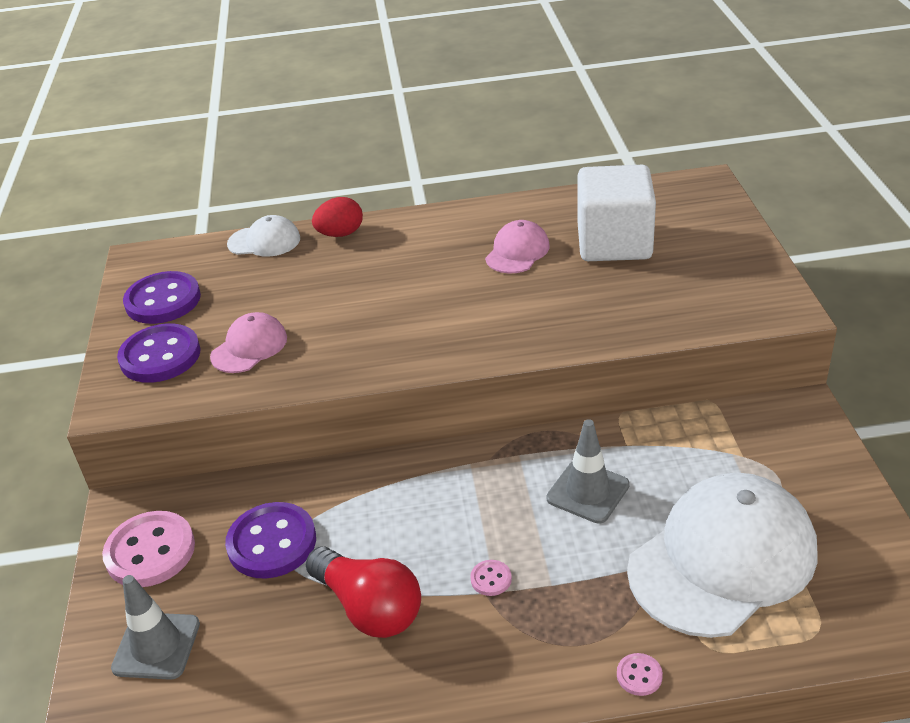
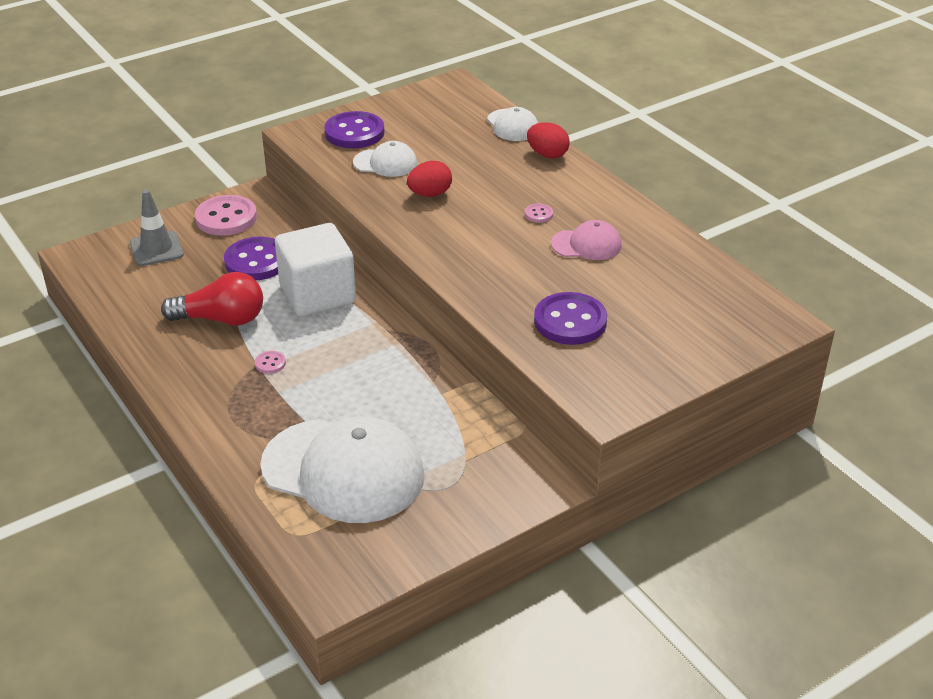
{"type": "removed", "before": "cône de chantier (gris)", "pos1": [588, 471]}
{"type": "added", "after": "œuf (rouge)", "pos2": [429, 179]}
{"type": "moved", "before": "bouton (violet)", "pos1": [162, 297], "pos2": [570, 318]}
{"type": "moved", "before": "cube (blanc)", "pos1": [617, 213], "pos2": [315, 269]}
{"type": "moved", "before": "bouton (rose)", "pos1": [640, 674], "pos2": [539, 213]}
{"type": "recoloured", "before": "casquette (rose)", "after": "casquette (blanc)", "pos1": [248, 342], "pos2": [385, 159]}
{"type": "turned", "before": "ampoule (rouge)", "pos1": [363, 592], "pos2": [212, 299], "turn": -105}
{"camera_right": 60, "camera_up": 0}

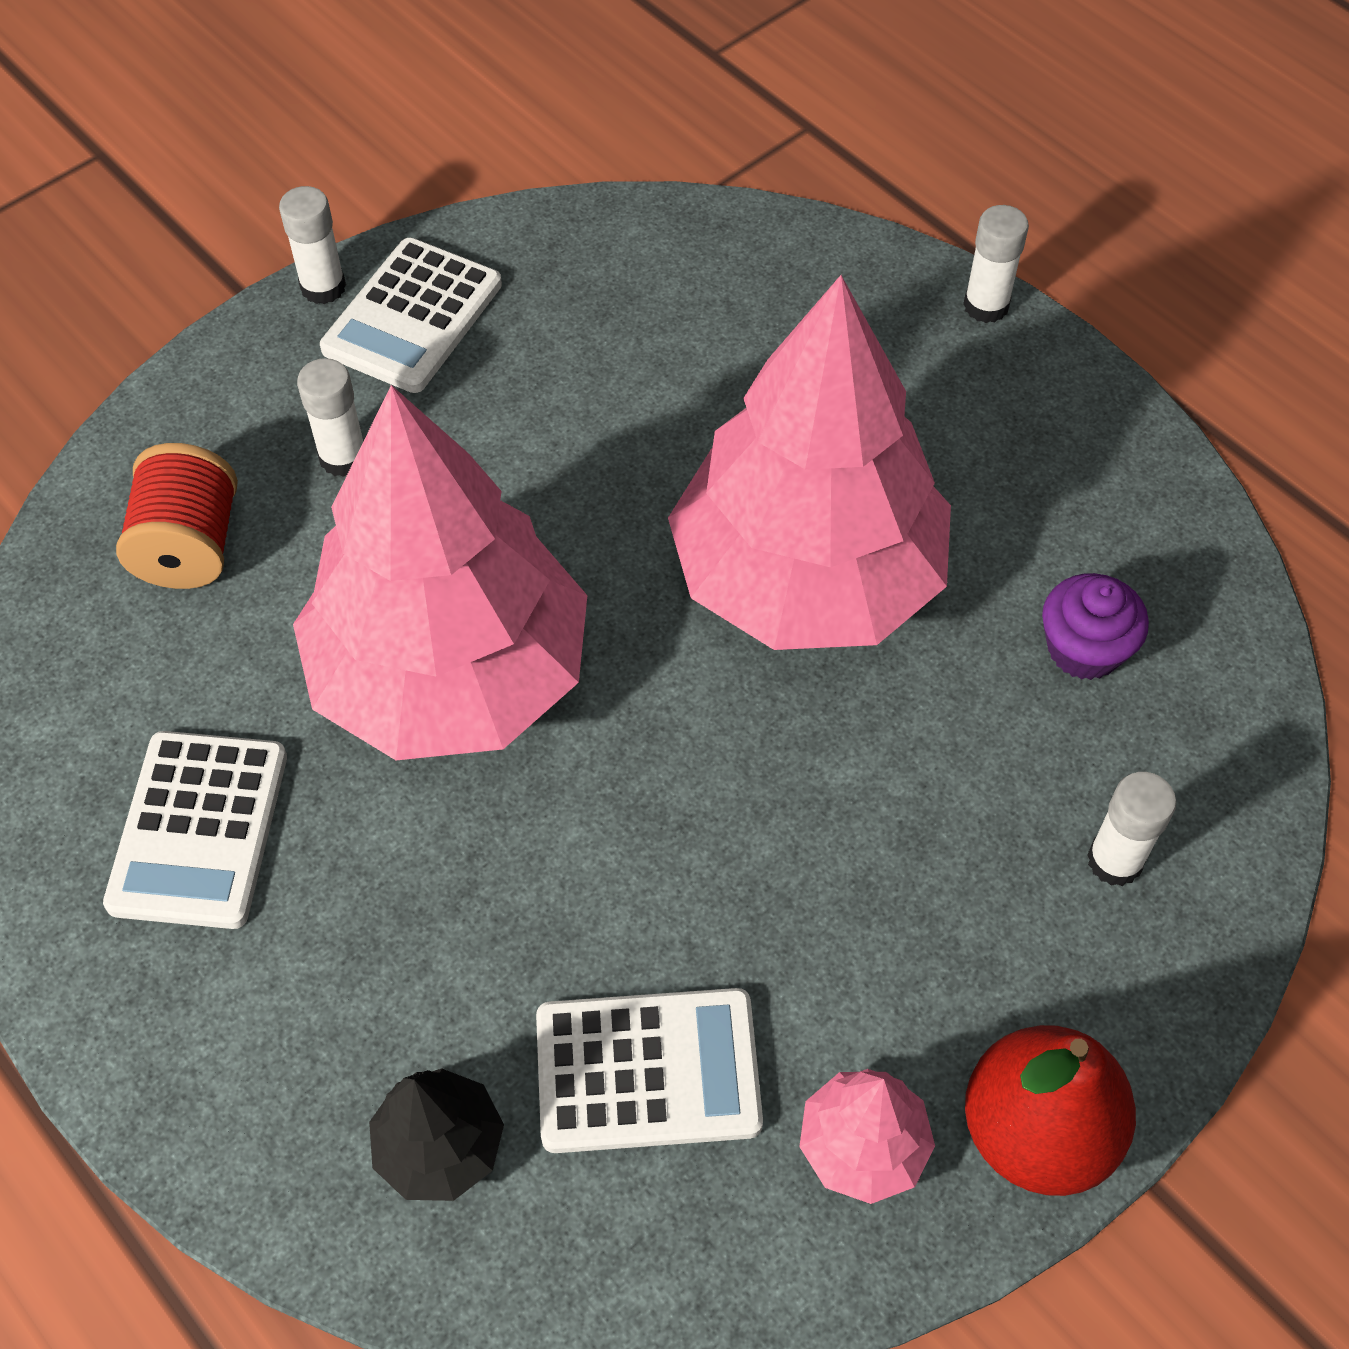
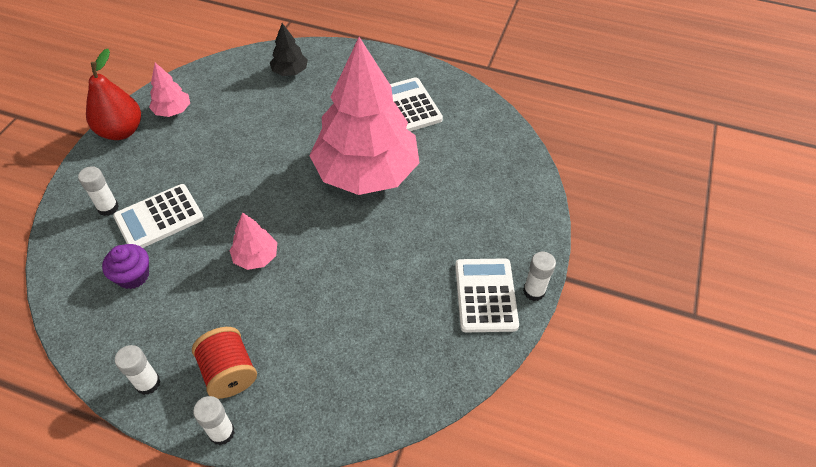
{"type": "moved", "before": "bobine (rouge)", "pos1": [177, 516], "pos2": [224, 363]}
{"type": "moved", "before": "bâton de colle (blanc)", "pos1": [330, 417], "pos2": [137, 370]}
{"type": "moved", "before": "calculatrice (blanc)", "pos1": [649, 1070], "pos2": [158, 216]}
{"type": "resized", "before": "arbre (rose)", "pos1": [809, 462], "pos2": [254, 241], "scale": 0.4}
{"camera_right": 150, "camera_up": -5}

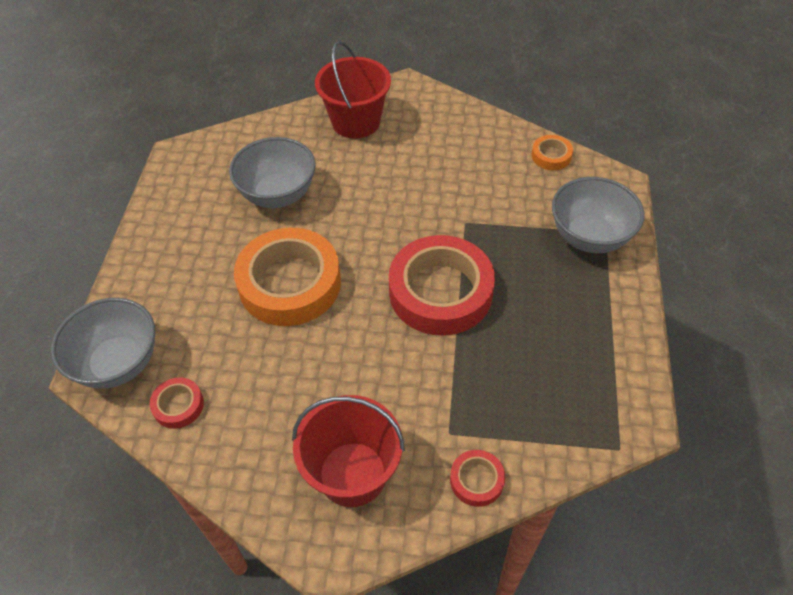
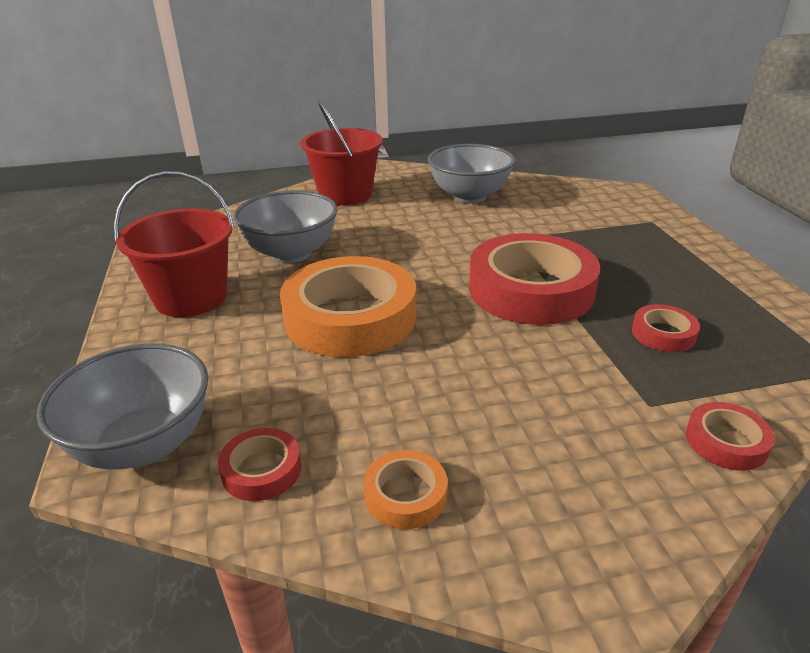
{"type": "added", "after": "ruban adhésif (rouge)", "pos2": [666, 328]}
{"type": "moved", "before": "seau (rouge)", "pos1": [348, 451], "pos2": [174, 244]}
{"type": "moved", "before": "ruban adhésif (orange)", "pos1": [552, 152], "pos2": [406, 489]}
{"type": "moved", "before": "bol (gris)", "pos1": [598, 215], "pos2": [471, 173]}
{"camera_right": -20, "camera_up": -20}

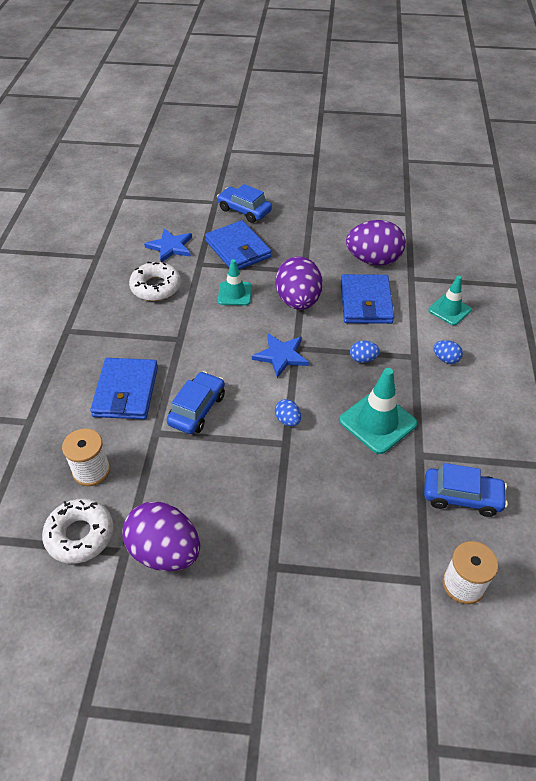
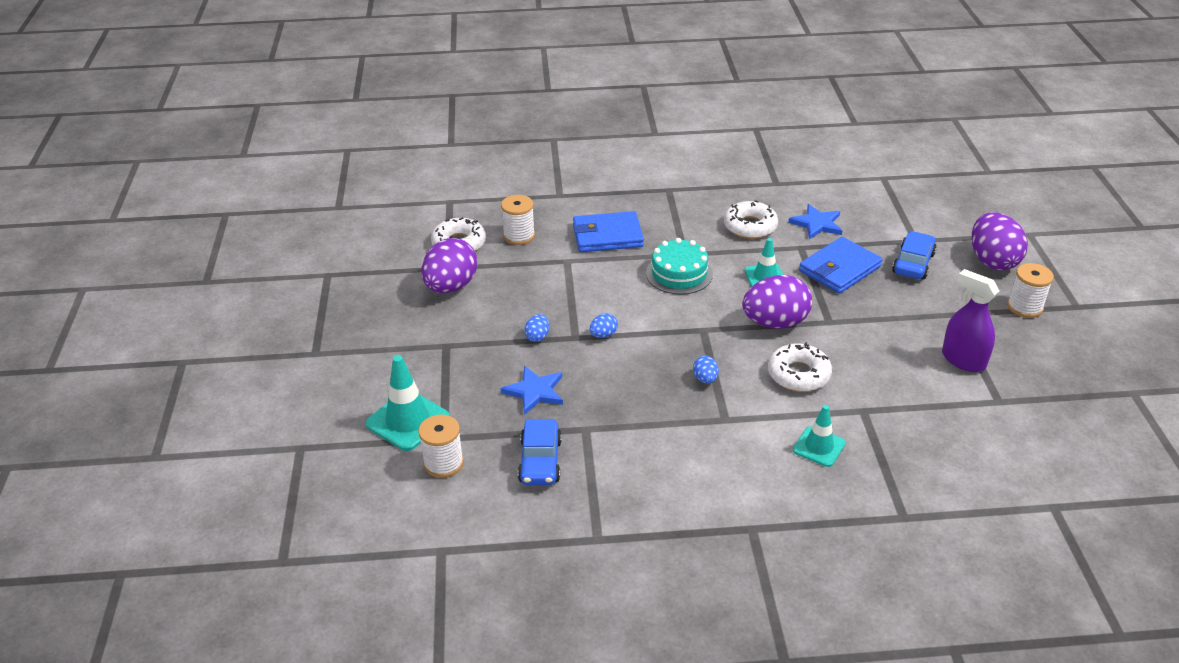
{"type": "removed", "before": "voiture (bleu)", "pos1": [196, 402]}
{"type": "added", "after": "gâteau (turquoise)", "pos2": [679, 266]}
{"type": "added", "after": "vaporisateur (violet)", "pos2": [970, 320]}
{"type": "added", "after": "bobine (blanc)", "pos2": [1030, 290]}
{"type": "moved", "before": "étoile (bleu)", "pos1": [280, 356], "pos2": [532, 390]}
{"type": "moved", "before": "cône de chantier (turquoise)", "pos1": [378, 411], "pos2": [407, 403]}
{"type": "moved", "before": "œuf (violet)", "pos1": [376, 242], "pos2": [1000, 241]}
{"type": "moved", "before": "œuf (bleu)", "pos1": [448, 352], "pos2": [536, 328]}
{"type": "replaced", "before": "portefeuille (bleu)", "after": "beignet (blanc)", "pos1": [367, 299], "pos2": [800, 367]}
{"camera_right": 80, "camera_up": -10}

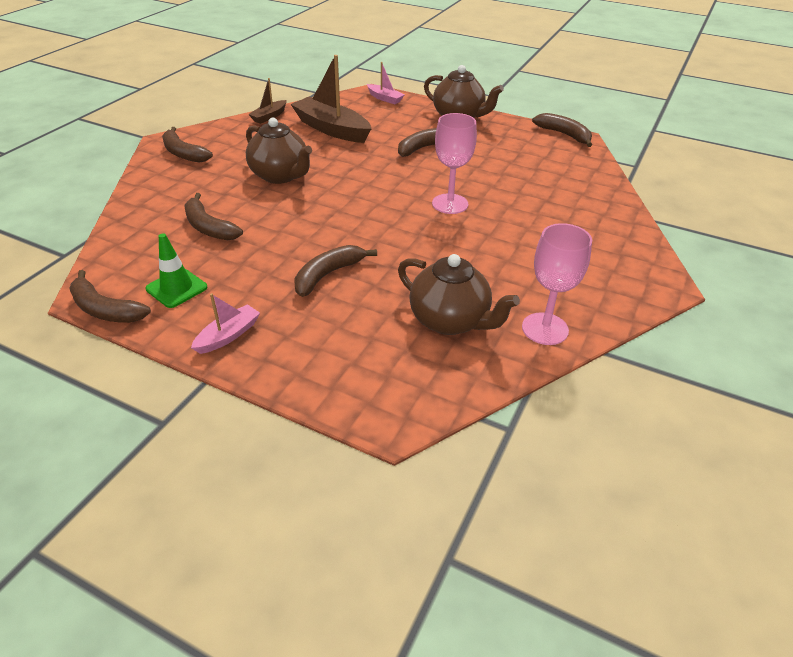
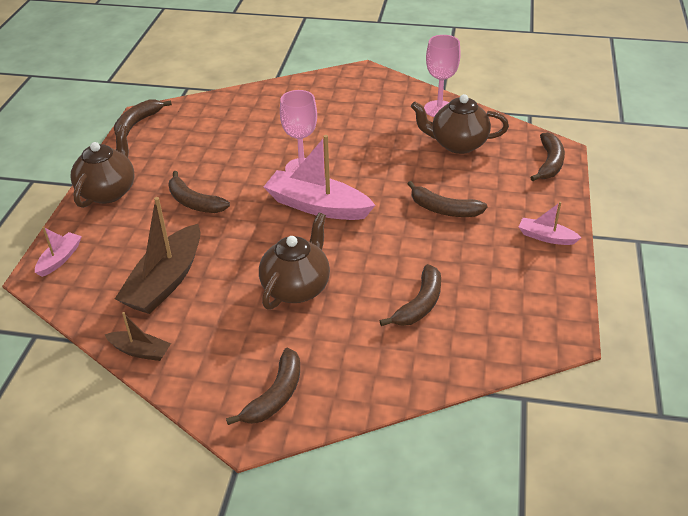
{"type": "removed", "before": "cône de chantier (vert)", "pos1": [176, 270]}
{"type": "added", "after": "bateau (rose)", "pos2": [319, 177]}
{"type": "moved", "before": "banane (marron)", "pos1": [110, 296], "pos2": [547, 156]}
{"type": "turned", "before": "théière (marron)", "pos1": [459, 294], "pos2": [460, 124], "turn": -105}
{"camera_right": -105, "camera_up": 0}

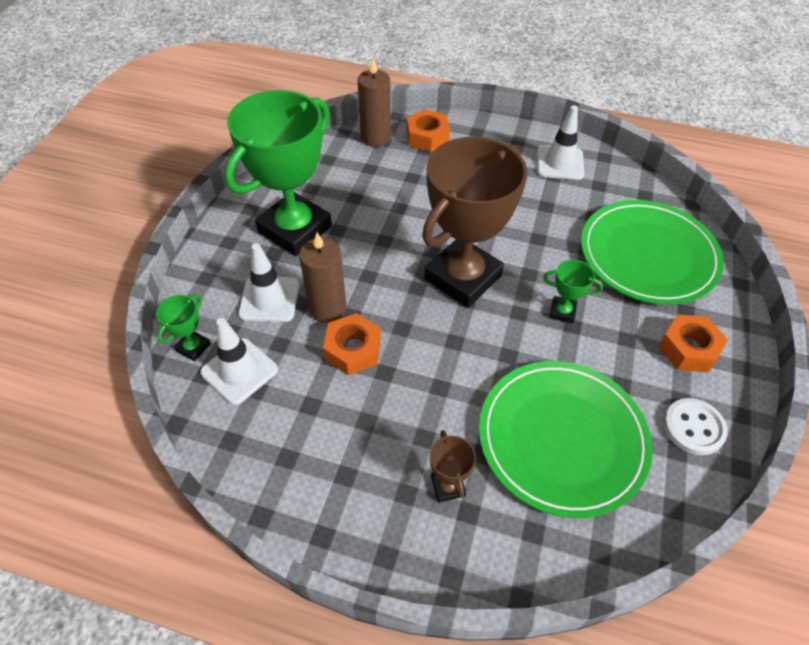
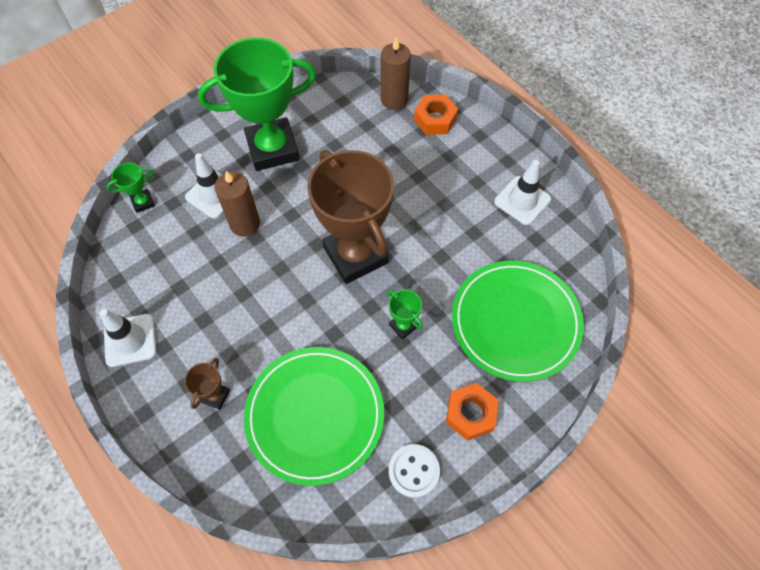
{"type": "removed", "before": "écrou (orange)", "pos1": [352, 344]}
{"type": "moved", "before": "cône de chantier (blanc)", "pos1": [239, 361], "pos2": [128, 338]}
{"type": "turned", "before": "trophée (marron)", "pos1": [474, 222], "pos2": [350, 217], "turn": 75}
{"camera_right": 35, "camera_up": 10}

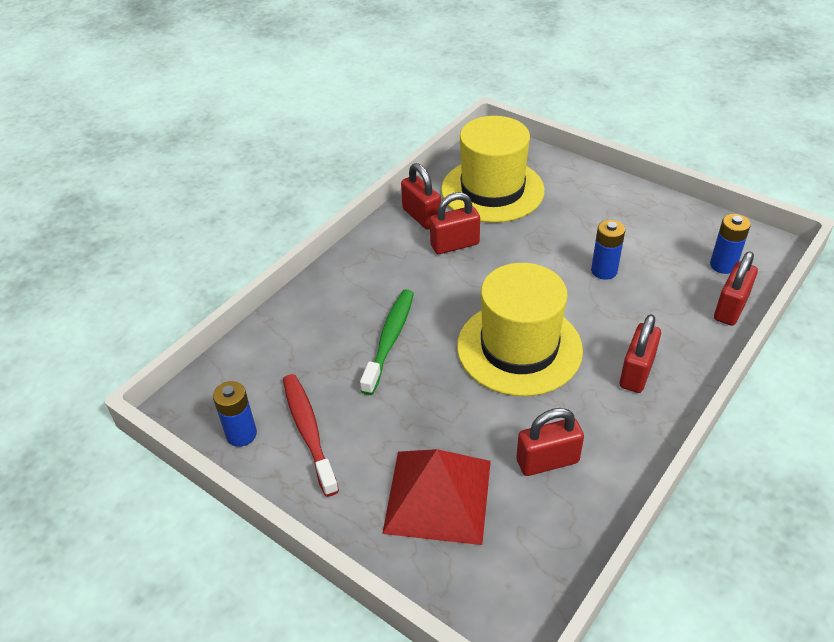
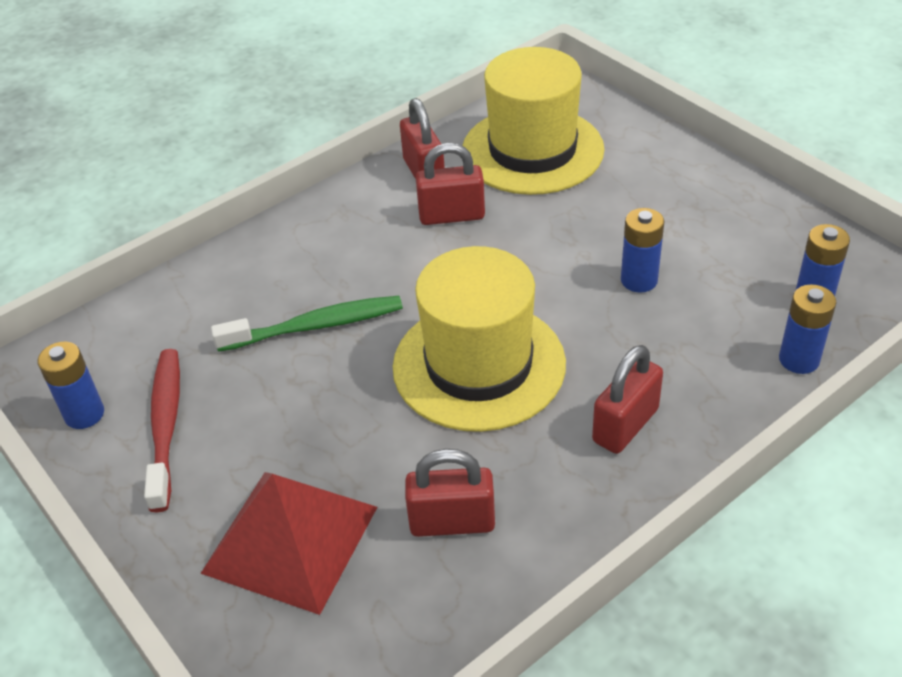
{"type": "replaced", "before": "cadenas (rouge)", "after": "pile (bleu)", "pos1": [736, 288], "pos2": [807, 329]}
{"type": "turned", "before": "brosse à dents (vert)", "pos1": [387, 342], "pos2": [307, 324], "turn": 45}
{"camera_right": 15, "camera_up": 0}

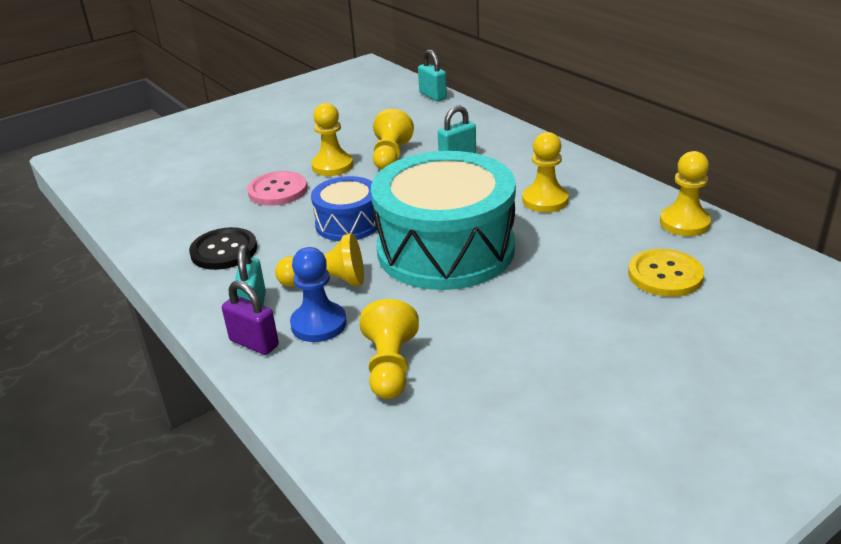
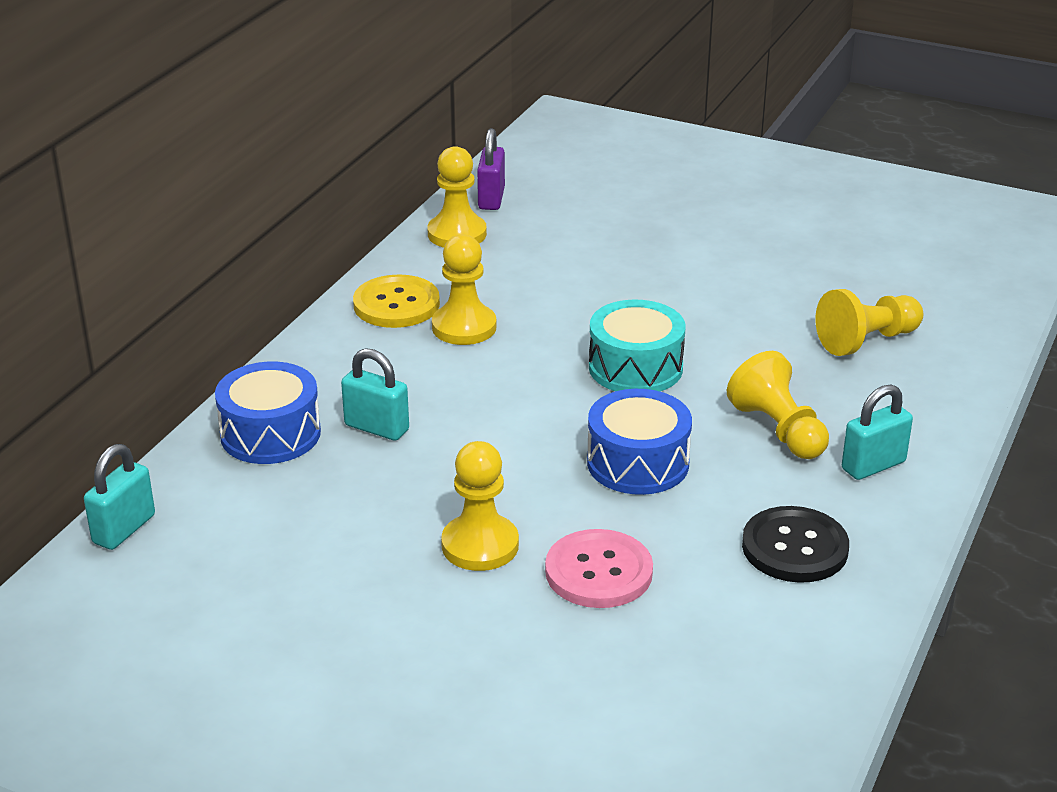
{"type": "removed", "before": "pion (bleu)", "pos1": [318, 294]}
{"type": "removed", "before": "pion (jaune)", "pos1": [393, 139]}
{"type": "added", "after": "tambour (bleu)", "pos2": [268, 413]}
{"type": "moved", "before": "cadenas (violet)", "pos1": [250, 318], "pos2": [491, 169]}
{"type": "moved", "before": "bouton (jaune)", "pos1": [666, 273], "pos2": [396, 301]}
{"type": "resized", "before": "tambour (turquoise)", "pos1": [443, 220], "pos2": [637, 345], "scale": 0.51}
{"camera_right": -120, "camera_up": 0}

